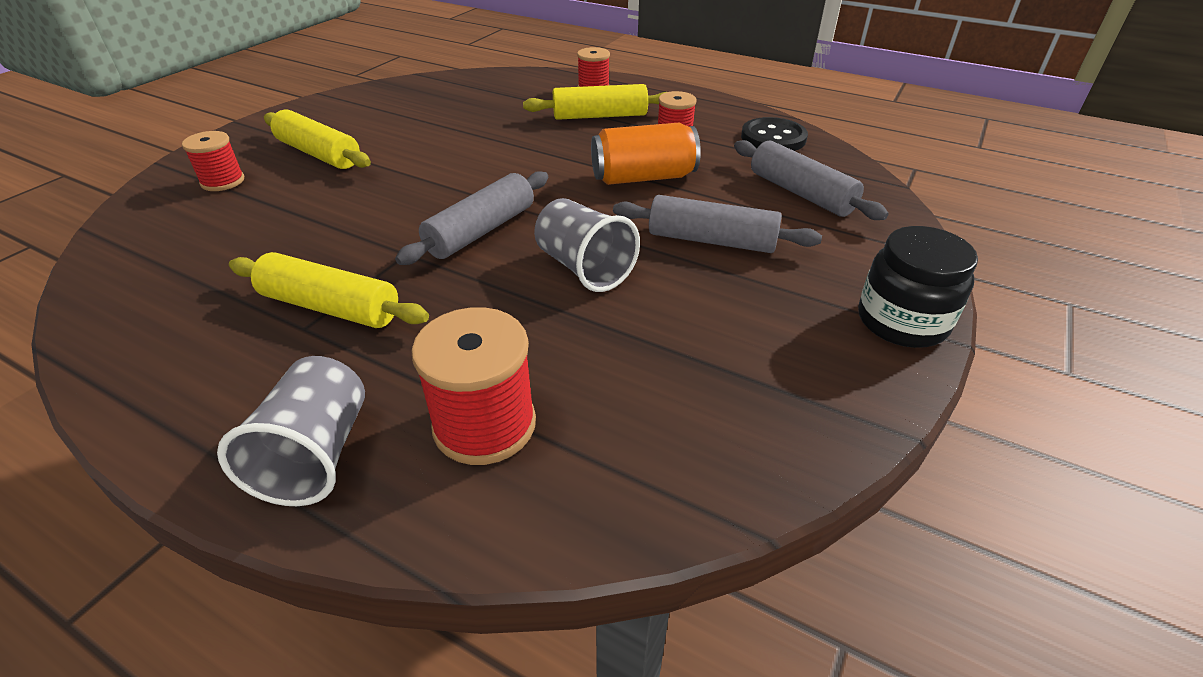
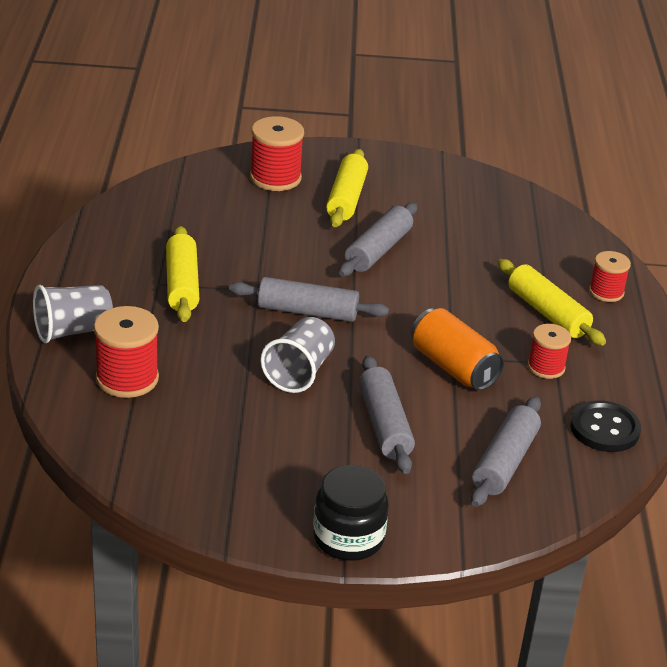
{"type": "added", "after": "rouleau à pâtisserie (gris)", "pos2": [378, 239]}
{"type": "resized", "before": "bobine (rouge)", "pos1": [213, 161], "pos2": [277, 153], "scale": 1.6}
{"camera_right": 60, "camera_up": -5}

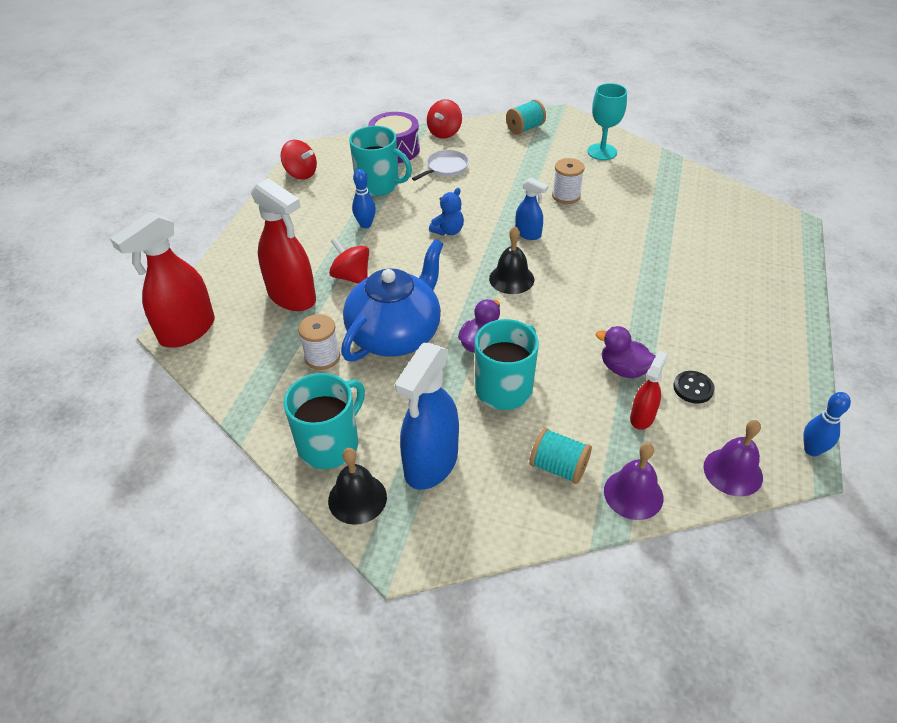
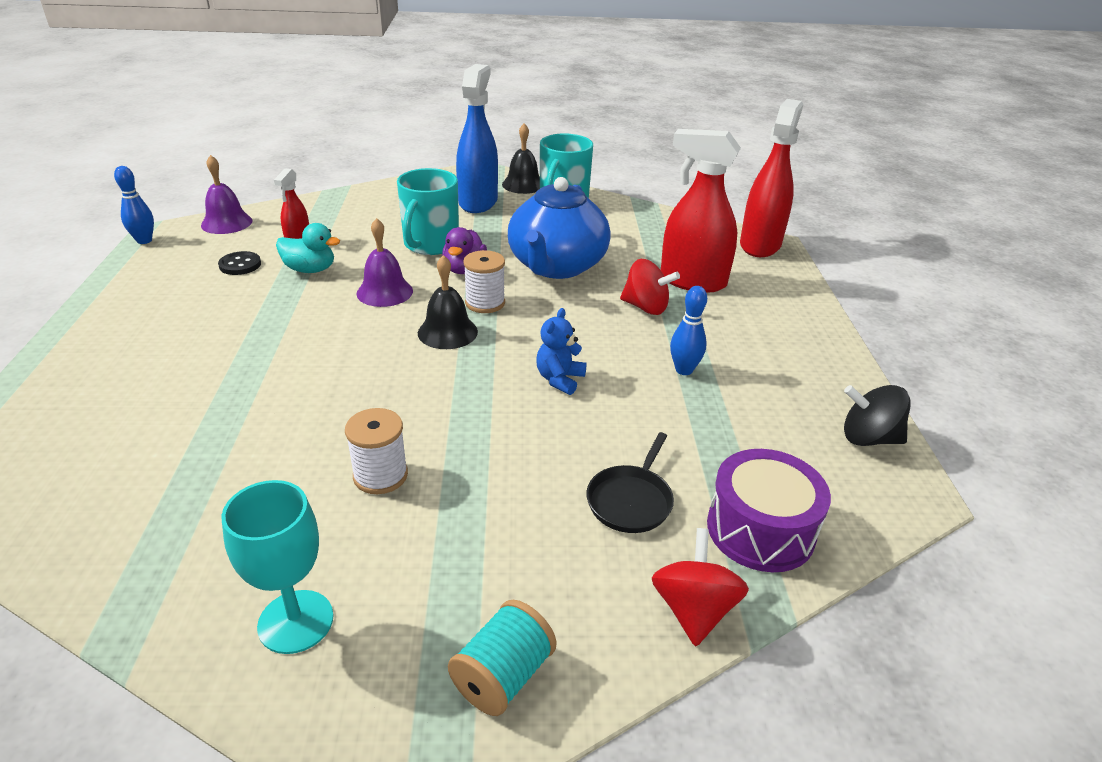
{"type": "removed", "before": "tasse (turquoise)", "pos1": [380, 161]}
{"type": "removed", "before": "vaporisateur (bleu)", "pos1": [531, 209]}
{"type": "removed", "before": "bobine (turquoise)", "pos1": [560, 456]}
{"type": "moved", "before": "bobine (blanc)", "pos1": [319, 342], "pos2": [484, 281]}
{"type": "moved", "before": "cloche (violet)", "pos1": [633, 481], "pos2": [385, 262]}
{"type": "recoloured", "before": "toupie (rouge)", "after": "toupie (noir)", "pos1": [299, 159], "pos2": [877, 415]}
{"type": "recoloured", "before": "poêle (blanc)", "after": "poêle (noir)", "pos1": [440, 165], "pos2": [630, 482]}
{"type": "recoloured", "before": "canard (violet)", "after": "canard (turquoise)", "pos1": [626, 352], "pos2": [308, 248]}
{"camera_right": 160, "camera_up": -10}

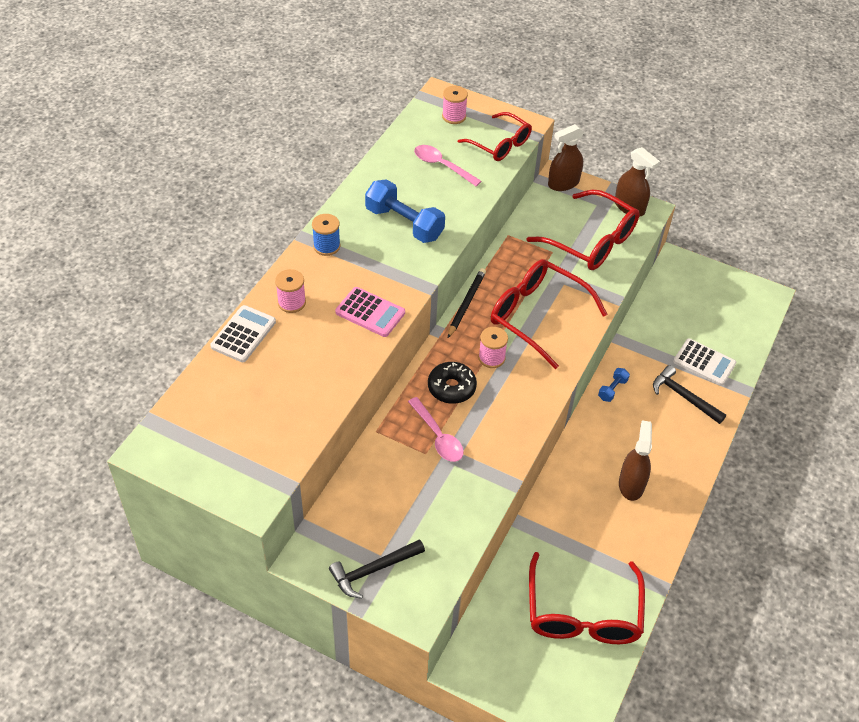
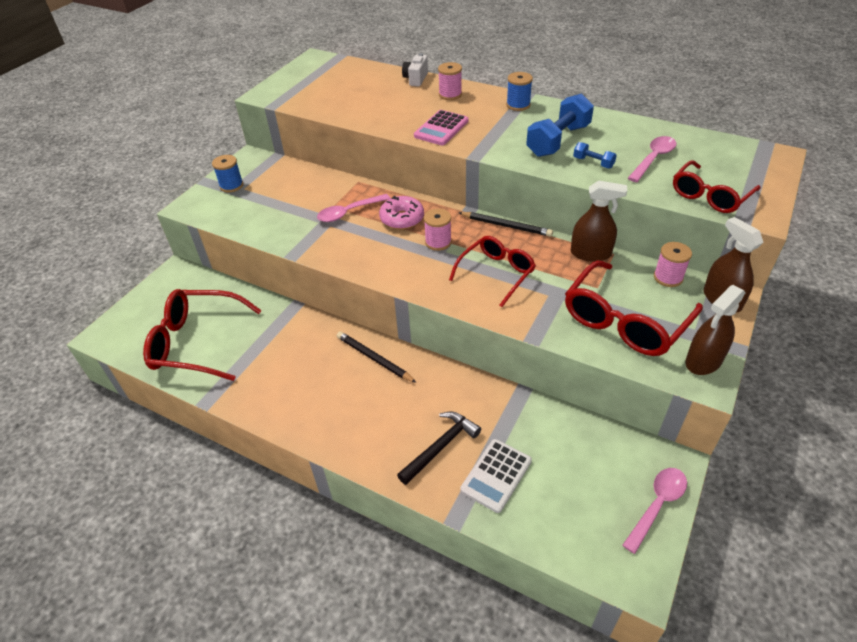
{"type": "added", "after": "crayon (noir)", "pos2": [377, 357]}
{"type": "added", "after": "cuillère (rose)", "pos2": [654, 511]}
{"type": "moved", "before": "bobine (rose)", "pos1": [455, 105], "pos2": [673, 264]}
{"type": "moved", "before": "haltère (bleu)", "pos1": [614, 385], "pos2": [595, 155]}
{"type": "moved", "before": "vaporisateur (marron)", "pos1": [635, 460], "pos2": [599, 221]}
{"type": "replaced", "before": "calculatrice (blanc)", "after": "appareil photo (blanc)", "pos1": [243, 333], "pos2": [415, 70]}
{"type": "replaced", "before": "marteau (noir)", "after": "bobine (bleu)", "pos1": [377, 569], "pos2": [227, 173]}
{"type": "recoloured", "before": "beignet (noir)", "after": "beignet (rose)", "pos1": [452, 383], "pos2": [401, 212]}
{"type": "resized", "before": "lunettes (rouge)", "pos1": [549, 314], "pos2": [492, 271], "scale": 0.65}
{"camera_right": 95, "camera_up": -5}

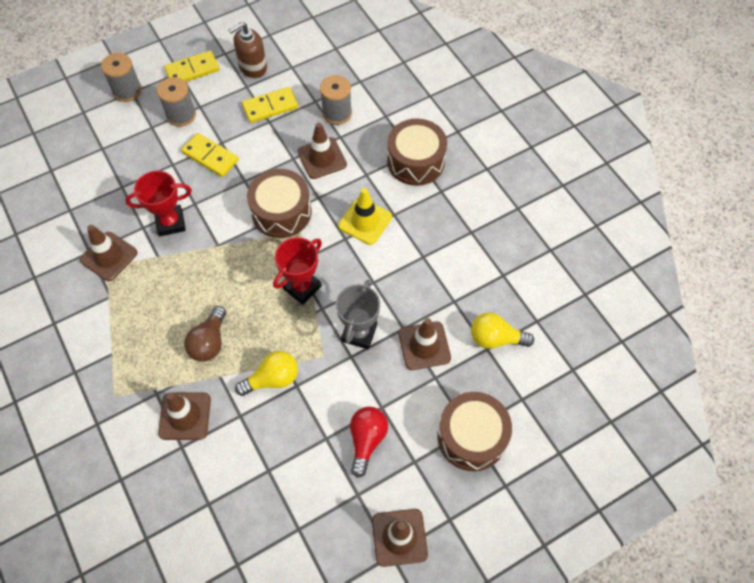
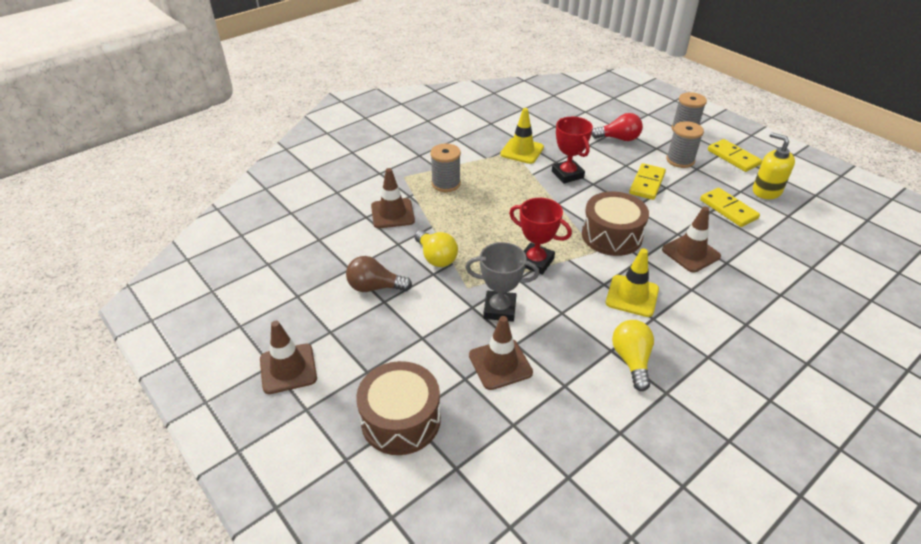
{"type": "removed", "before": "tambour (marron)", "pos1": [417, 152]}
{"type": "moved", "before": "ampoule (marron)", "pos1": [205, 334], "pos2": [379, 274]}
{"type": "moved", "before": "bobine (gris)", "pos1": [336, 100], "pos2": [445, 167]}
{"type": "moved", "before": "ampoule (rouge)", "pos1": [369, 442], "pos2": [617, 127]}
{"type": "moved", "before": "ampoule (jaune)", "pos1": [502, 330], "pos2": [633, 355]}
{"type": "recoloured", "before": "cône de chantier (marron)", "after": "cône de chantier (jaune)", "pos1": [109, 253], "pos2": [522, 136]}
{"type": "recoloured", "before": "distributeur de savon (marron)", "after": "distributeur de savon (jaune)", "pos1": [248, 50], "pos2": [774, 165]}
{"camera_right": 80, "camera_up": -20}

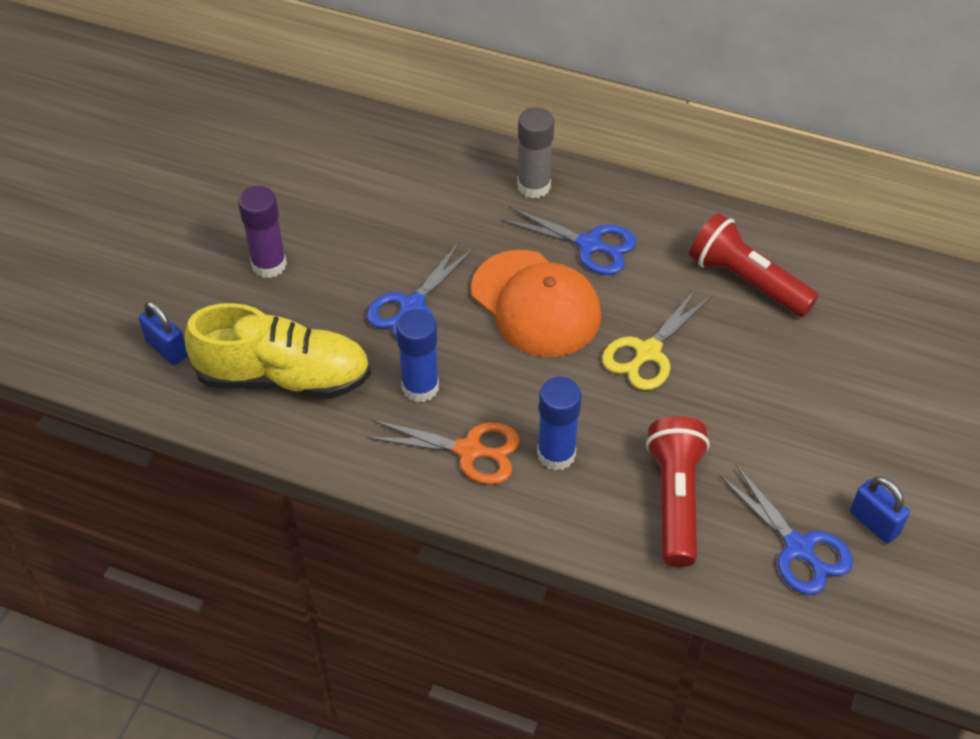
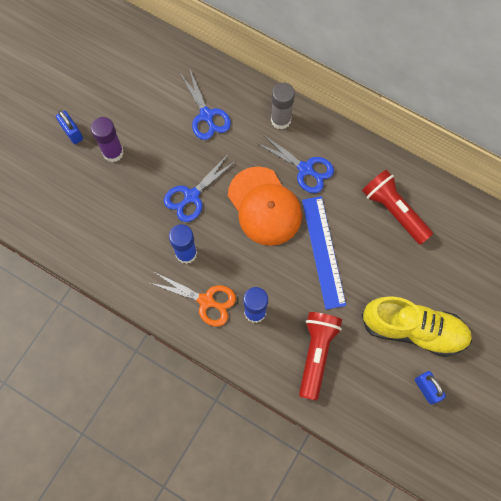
{"type": "moved", "before": "cadenas (bleu)", "pos1": [163, 333], "pos2": [69, 127]}
{"type": "moved", "before": "chaussure (jaune)", "pos1": [278, 351], "pos2": [416, 326]}
{"type": "moved", "before": "ciseaux (bleu)", "pos1": [786, 530], "pos2": [205, 105]}
{"type": "replaced", "before": "ciseaux (jaune)", "after": "règle (bleu)", "pos1": [657, 338], "pos2": [324, 252]}
{"camera_right": 10, "camera_up": 20}

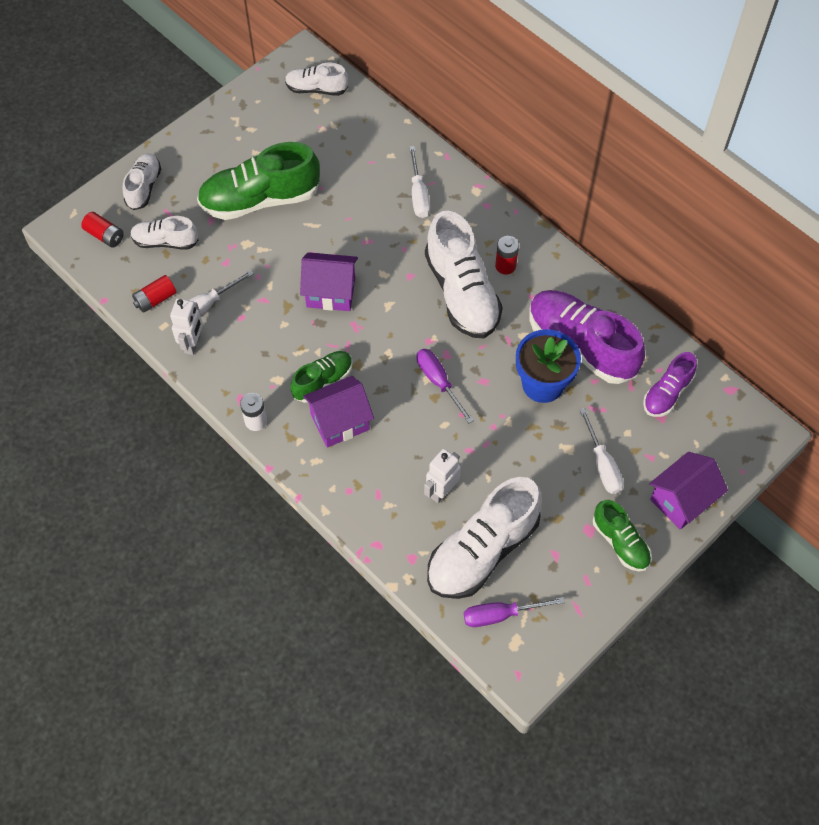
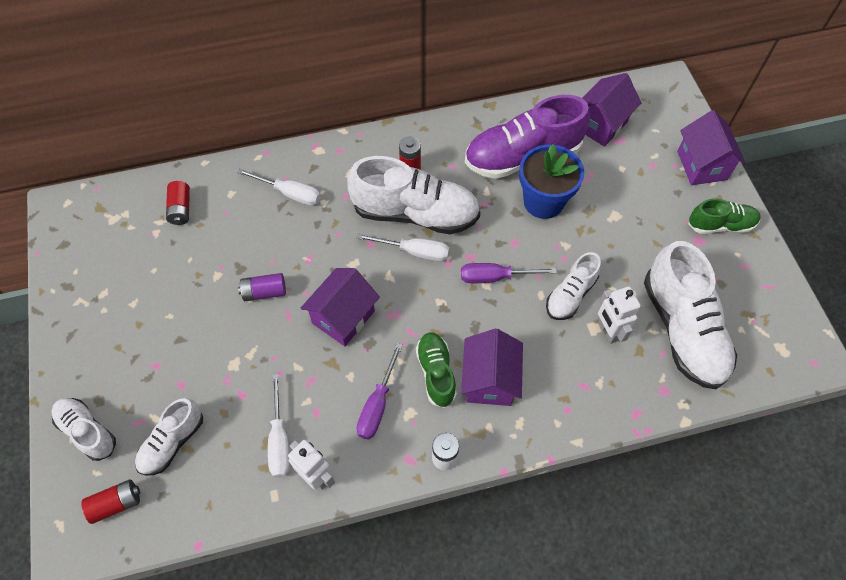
{"type": "removed", "before": "chaussure (vert)", "pos1": [258, 181]}
{"type": "added", "after": "pile (violet)", "pos2": [262, 287]}
{"type": "moved", "before": "pile (rouge)", "pos1": [154, 294], "pos2": [178, 203]}
{"type": "moved", "before": "chaussure (blanc)", "pos1": [316, 79], "pos2": [573, 286]}
{"type": "moved", "before": "tournevis (violet)", "pos1": [514, 612], "pos2": [380, 391]}
{"type": "moved", "before": "tournevis (blanc)", "pos1": [602, 451], "pos2": [403, 247]}
{"type": "replaced", "before": "chaussure (violet)", "after": "maison (violet)", "pos1": [670, 384], "pos2": [611, 110]}
{"camera_right": -60, "camera_up": 0}

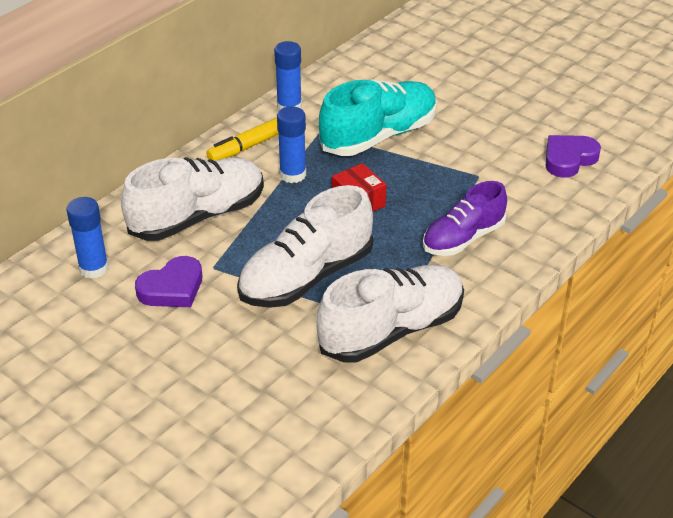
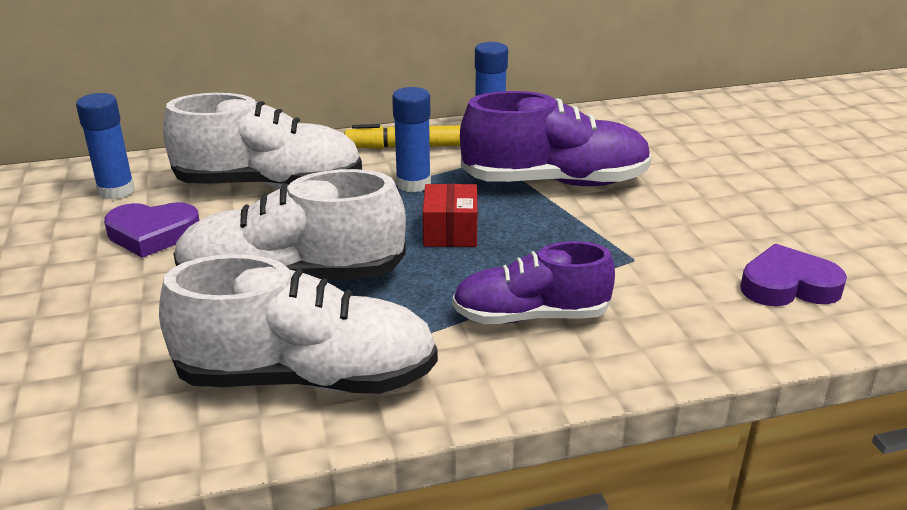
{"type": "recoloured", "before": "chaussure (turquoise)", "after": "chaussure (violet)", "pos1": [378, 117], "pos2": [556, 138]}
{"camera_right": 35, "camera_up": -10}

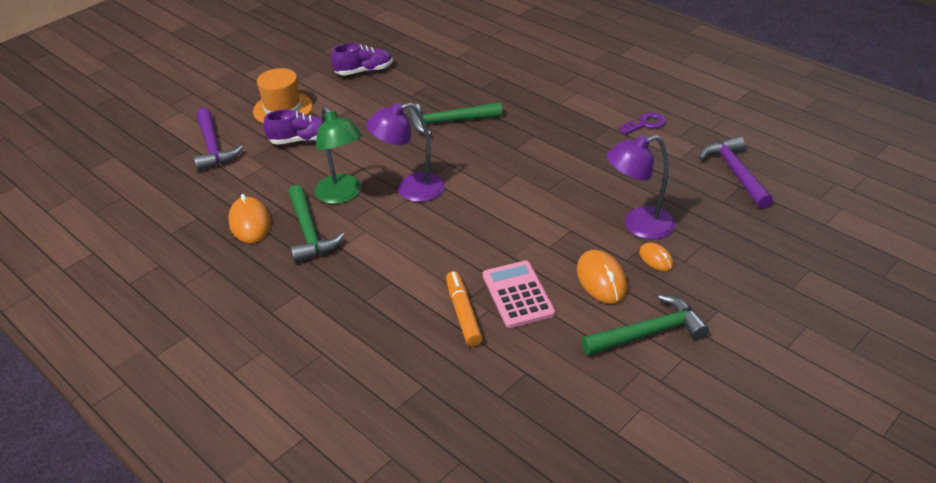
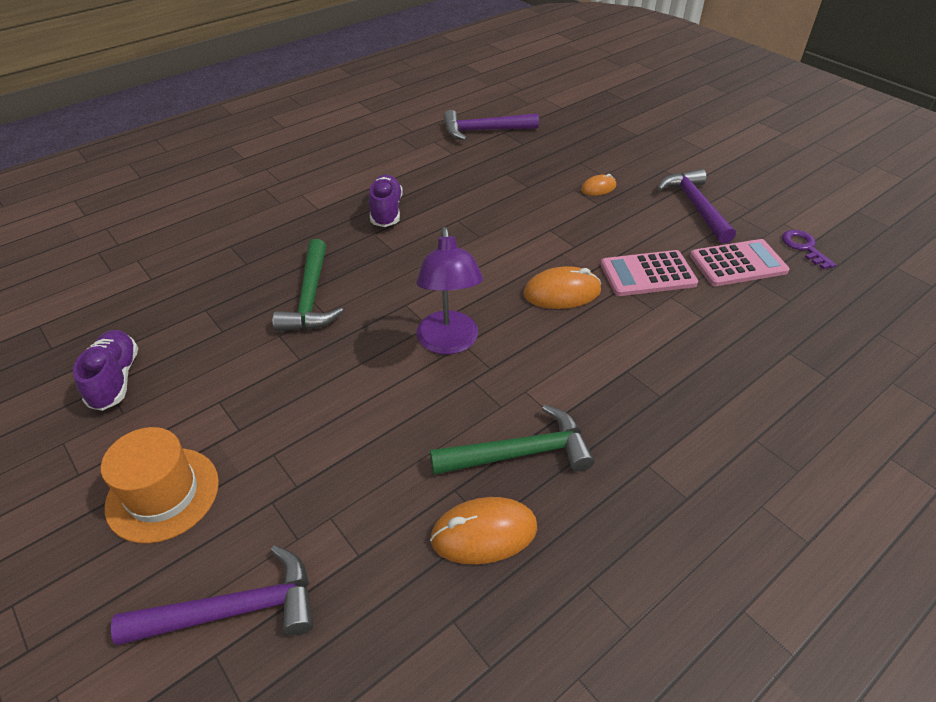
{"type": "removed", "before": "lampe (vert)", "pos1": [338, 155]}
{"type": "removed", "before": "feutre (orange)", "pos1": [464, 308]}
{"type": "removed", "before": "lampe (violet)", "pos1": [641, 187]}
{"type": "added", "after": "calculatrice (rose)", "pos2": [739, 262]}
{"type": "moved", "before": "chaussure (violet)", "pos1": [292, 127], "pos2": [386, 200]}
{"type": "moved", "before": "souris (orange)", "pos1": [602, 277], "pos2": [562, 287]}
{"type": "moved", "before": "clé (violet)", "pos1": [642, 123], "pos2": [809, 250]}
{"type": "recoloured", "before": "marteau (vert)", "after": "marteau (violet)", "pos1": [645, 325], "pos2": [696, 206]}
{"camera_right": -85, "camera_up": 5}

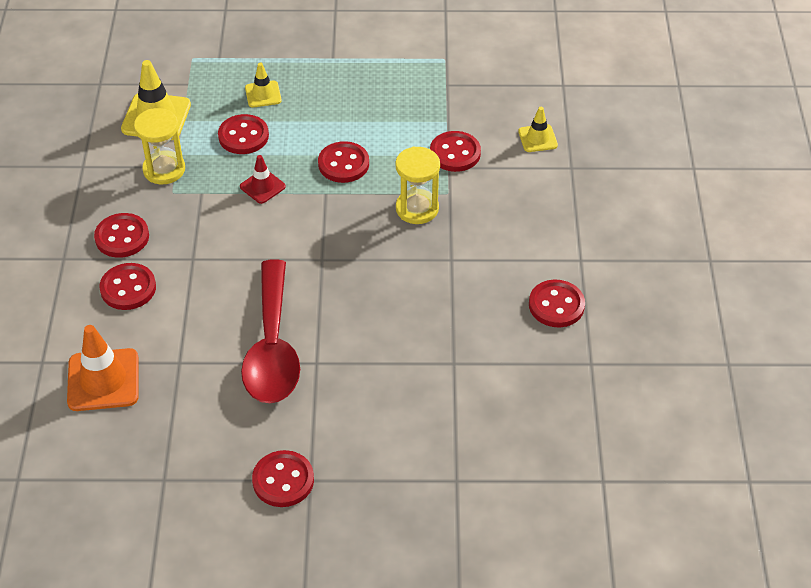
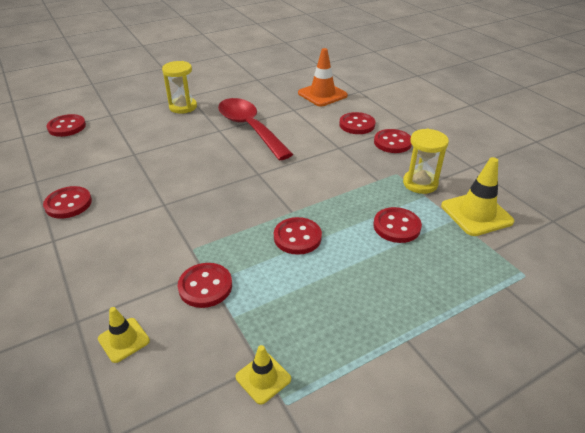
{"type": "removed", "before": "cône de chantier (rouge)", "pos1": [263, 179]}
{"type": "moved", "before": "cône de chantier (jaune)", "pos1": [263, 85], "pos2": [263, 375]}
{"type": "moved", "before": "bouton (rouge)", "pos1": [283, 478], "pos2": [66, 125]}
{"type": "moved", "before": "sablier (jaune)", "pos1": [417, 185], "pos2": [179, 87]}
{"camera_right": 150, "camera_up": -10}

